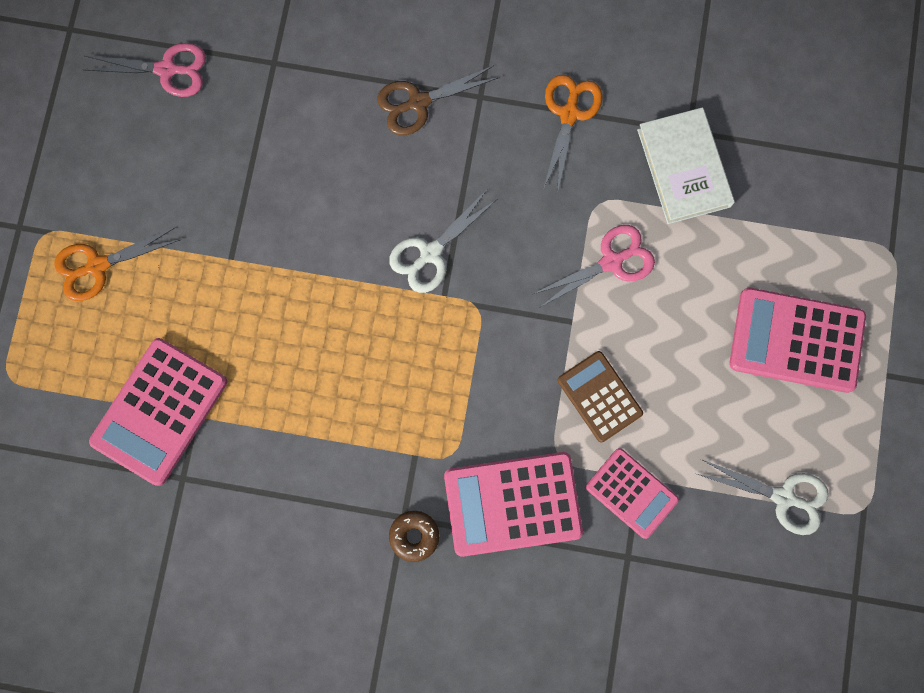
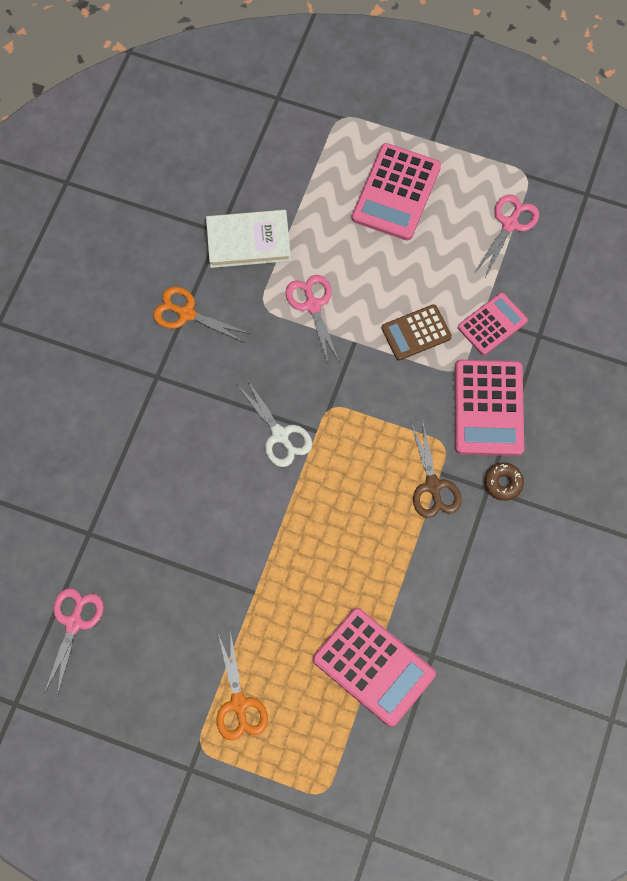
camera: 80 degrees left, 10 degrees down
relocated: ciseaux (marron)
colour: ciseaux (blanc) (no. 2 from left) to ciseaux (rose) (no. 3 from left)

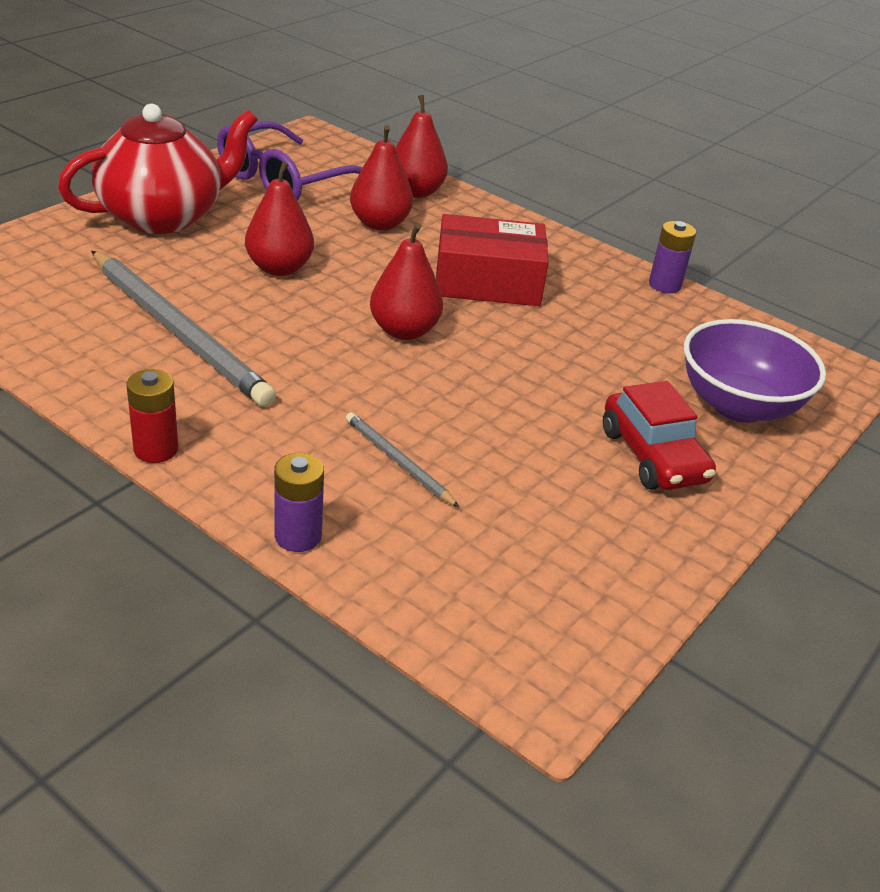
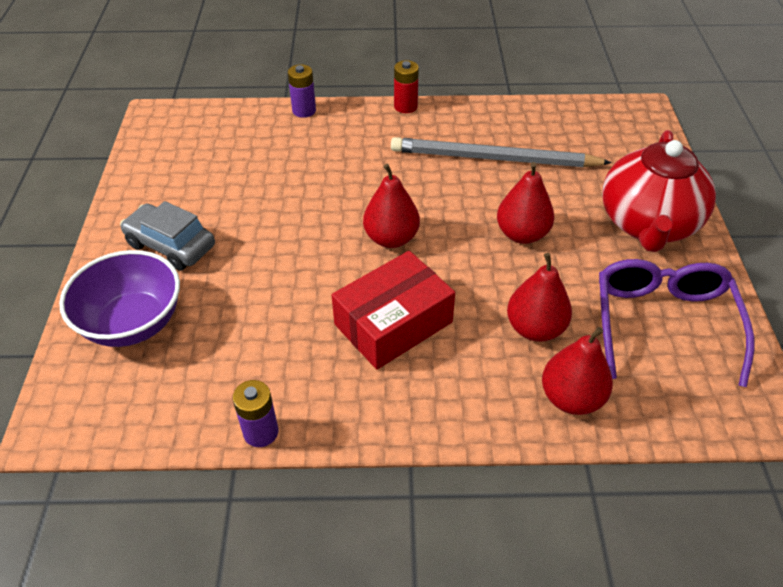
camera: 145 degrees right, 10 degrees up
missing: crayon (gris) (no. 2 from left)
colour: voiture (rouge) to voiture (gris)

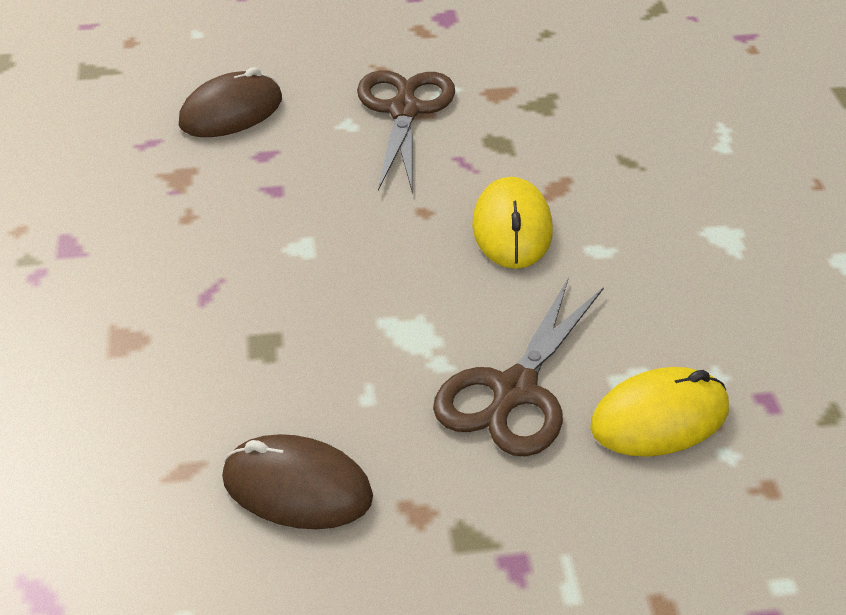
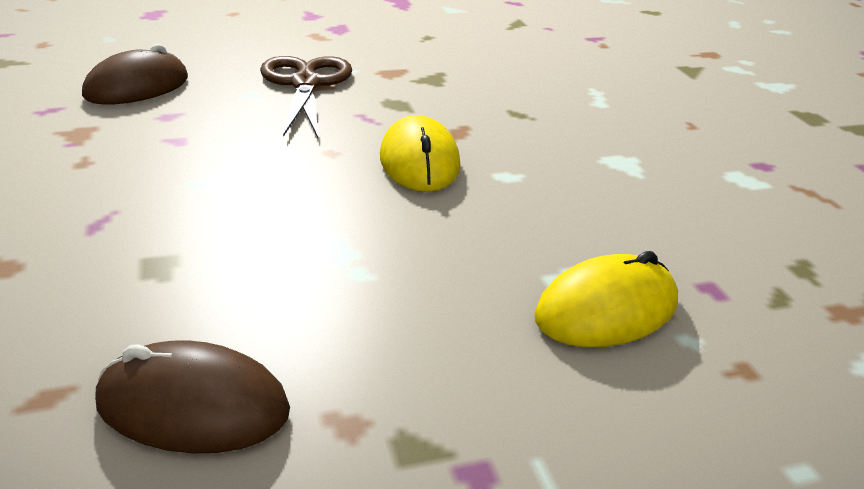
camera: 10 degrees left, 10 degrees down
missing: ciseaux (marron) (no. 2 from left)

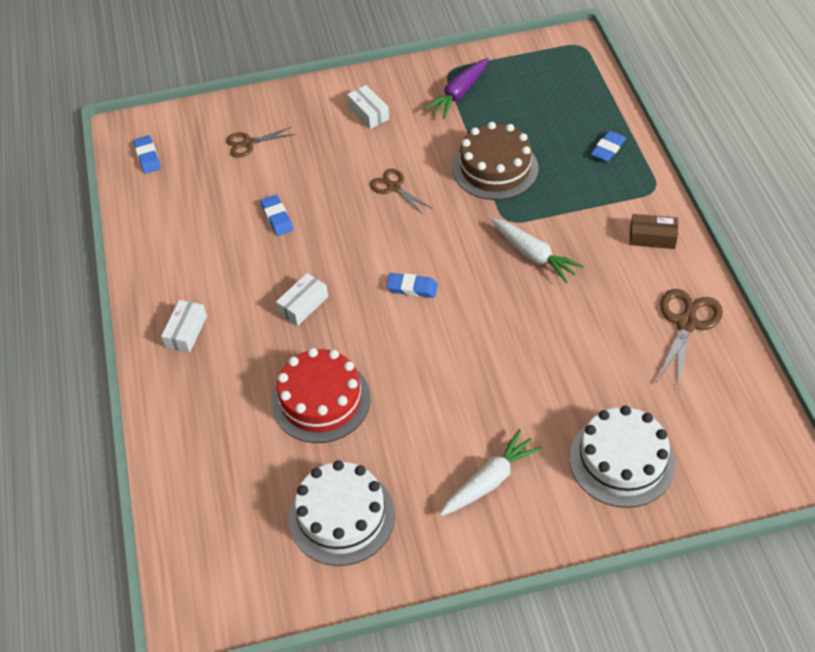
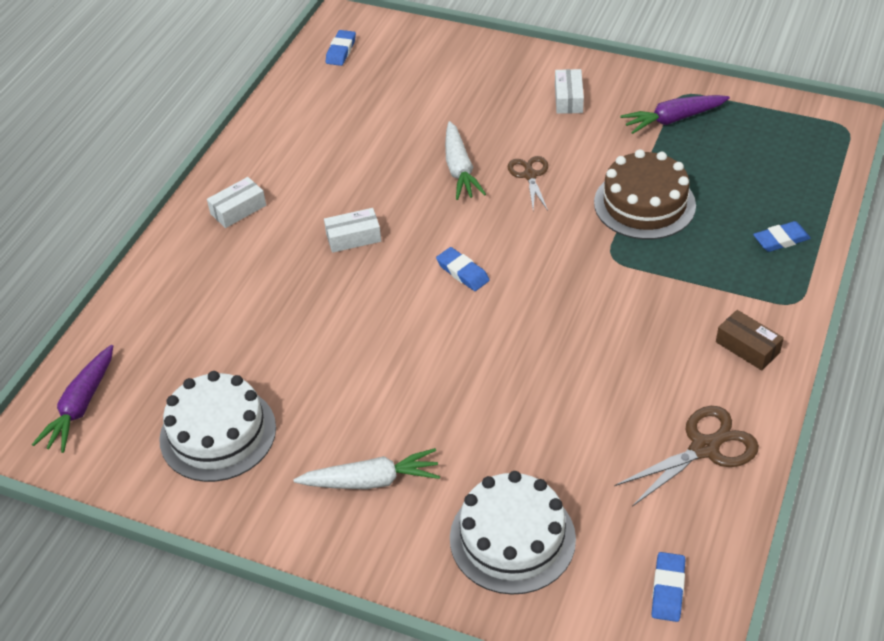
camera: 35 degrees right, 5 degrees down
missing: ciseaux (marron) (no. 1 from left); gâteau (rouge)
appeared: carotte (violet) (no. 1 from left)
relocated: gomme (bleu) (no. 2 from left in the first image) to gomme (bleu) (no. 3 from left); carotte (blanc) (no. 2 from left)

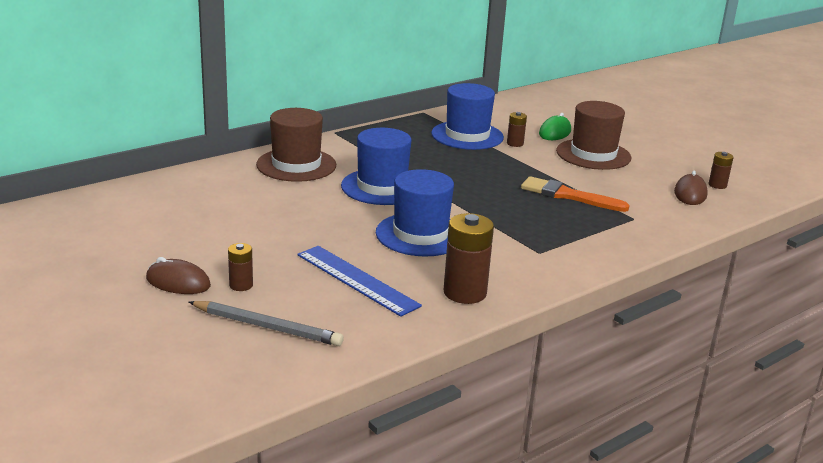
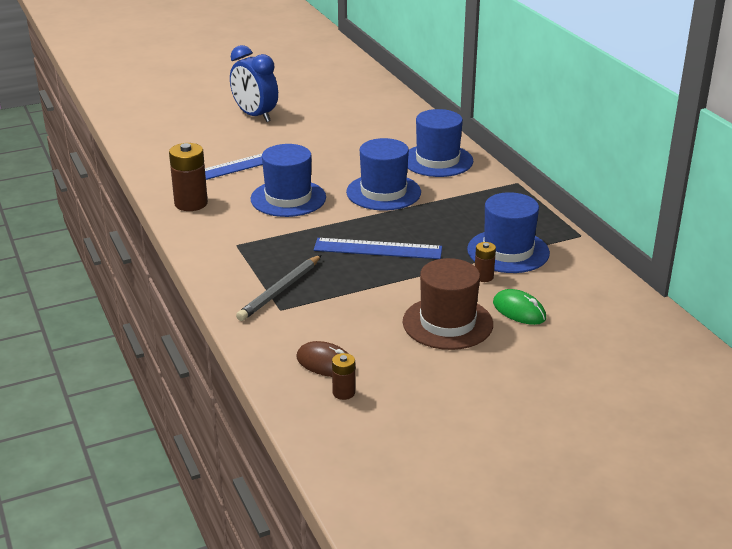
camera: 105 degrees right, 5 degrees up
missing: pinceau (orange); pile (marron) (no. 1 from left)
appeared: règle (bleu) (no. 2 from left)
relocated: crayon (gris)
exchanged: souris (marron) (no. 1 from left) to réveil (bleu)
colour: chapeau (marron) (no. 1 from left) to chapeau (bleu) (no. 3 from left)

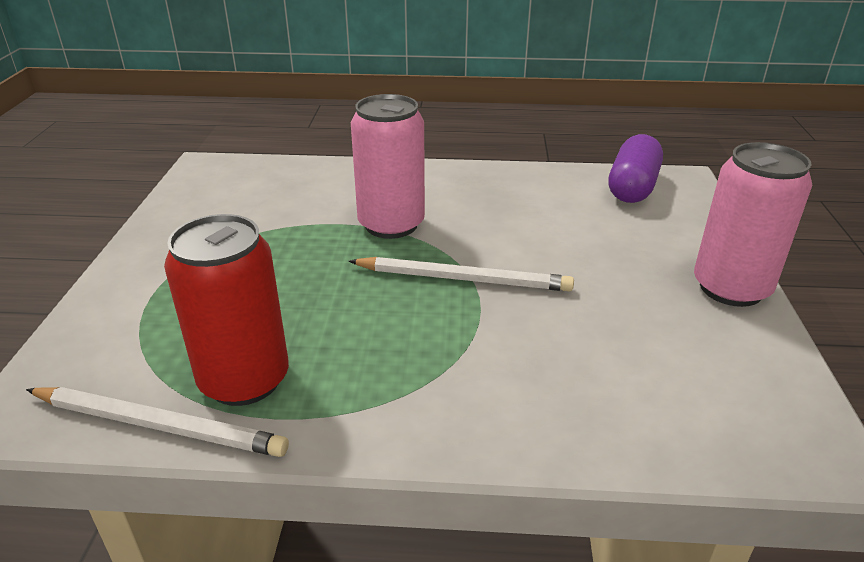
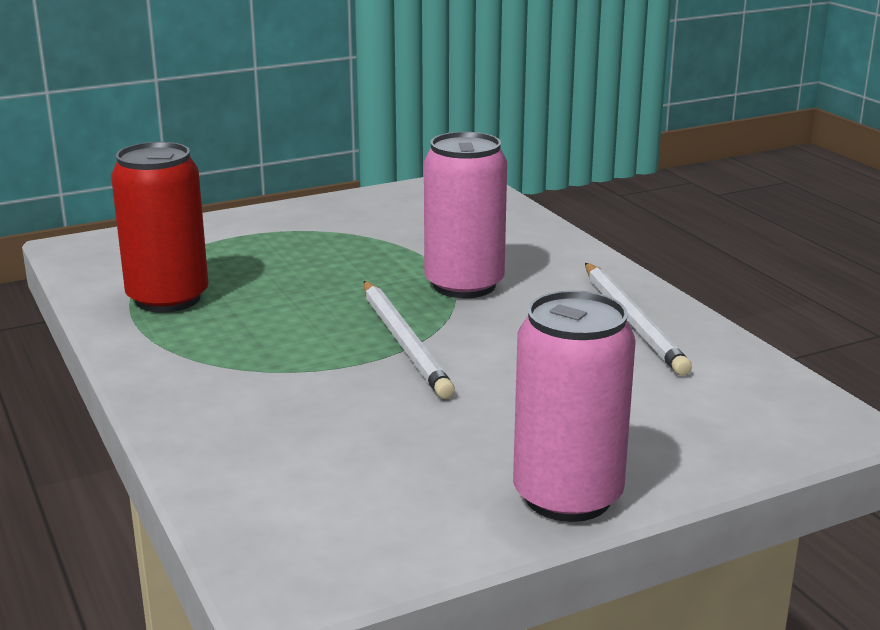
camera: 60 degrees right, 10 degrees down
missing: gélule (violet)
relocated: crayon (blanc) (no. 1 from left in the first image) to crayon (blanc) (no. 2 from left)

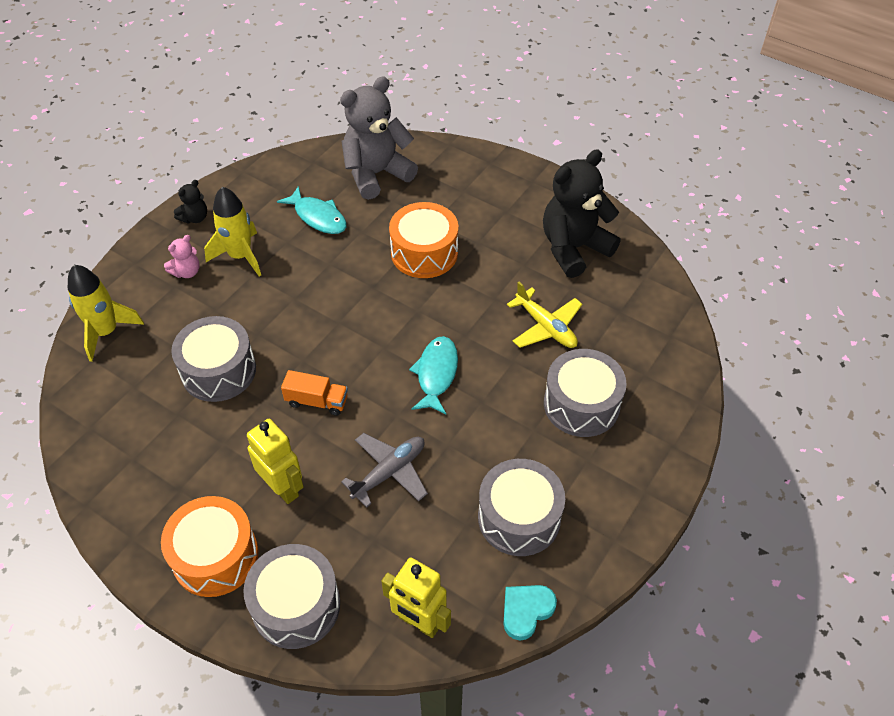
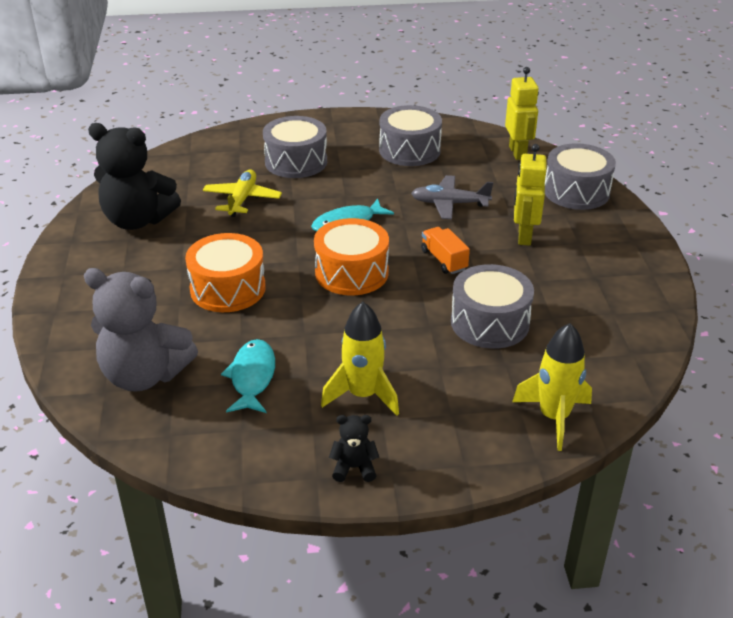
camera: 130 degrees left, 15 degrees down
missing: ours en peluche (rose); cœur (turquoise)
relocated: tambour (orange) (no. 1 from left in the first image) to tambour (orange) (no. 2 from left)

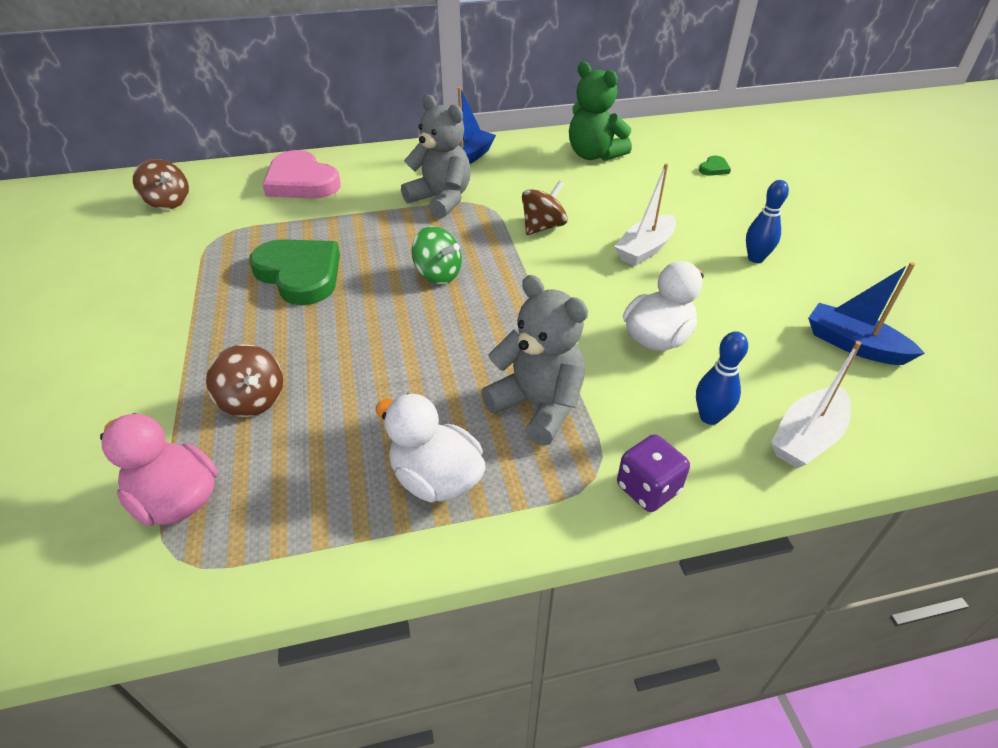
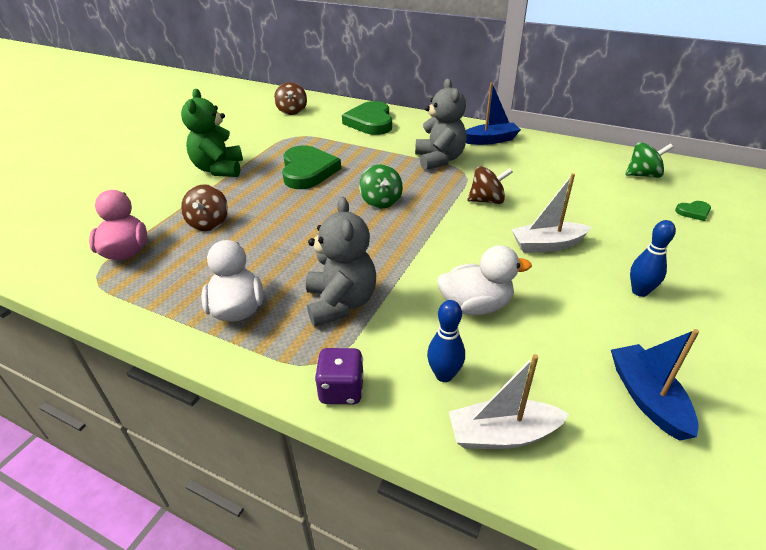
camera: 40 degrees right, 5 degrees down
appeared: toupie (vert) (no. 2 from left)
relocated: ours en peluche (vert)
colour: cœur (rose) to cœur (vert) (no. 2 from left)

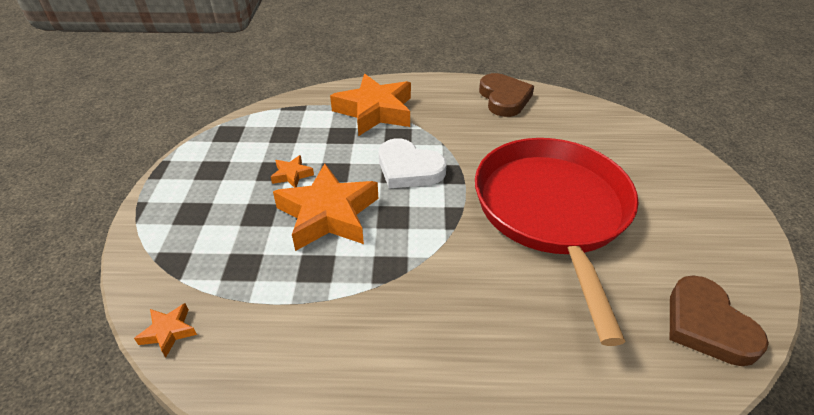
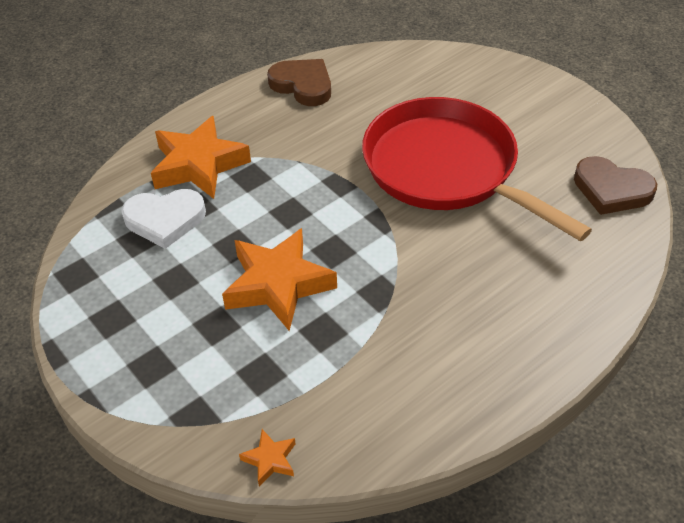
camera: 40 degrees left, 5 degrees up
missing: étoile (orange) (no. 2 from left)
relocated: cœur (blanc)

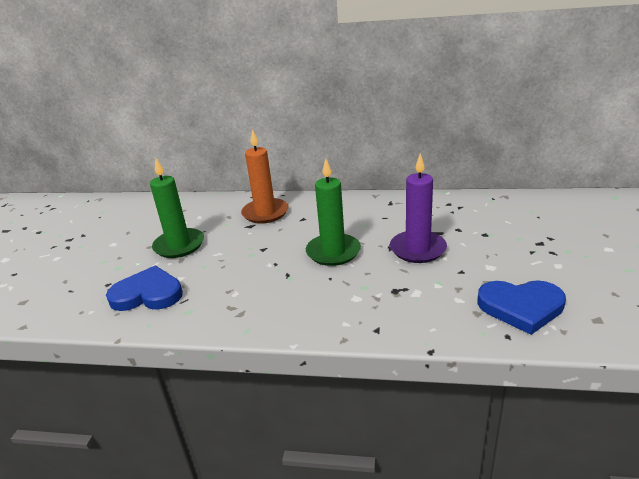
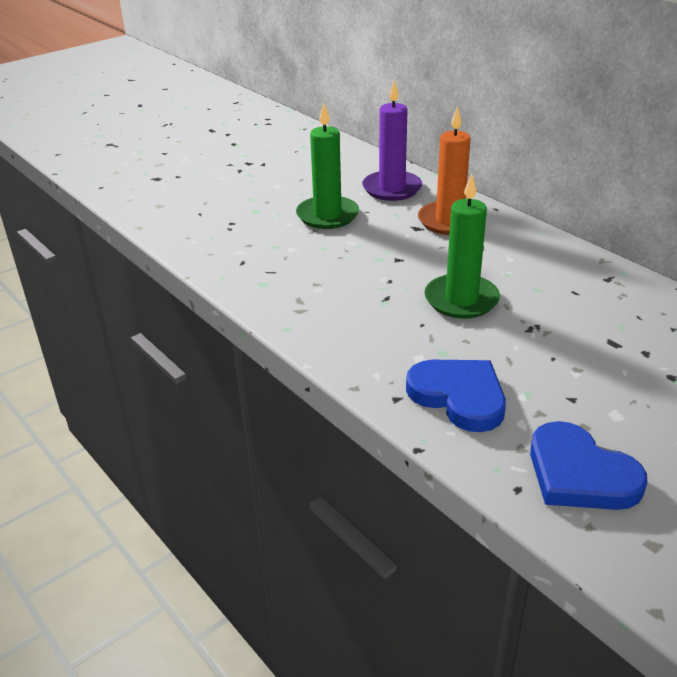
camera: 40 degrees right, 5 degrees up
relocated: bougie (violet); cœur (bleu) (no. 1 from left)

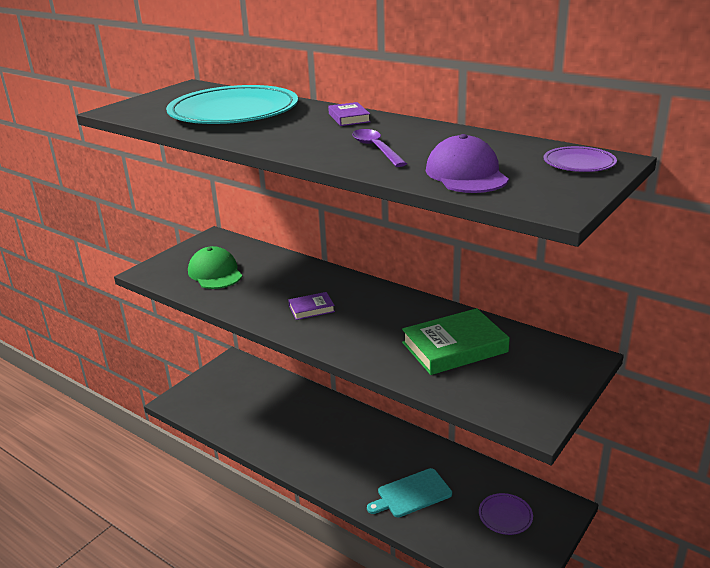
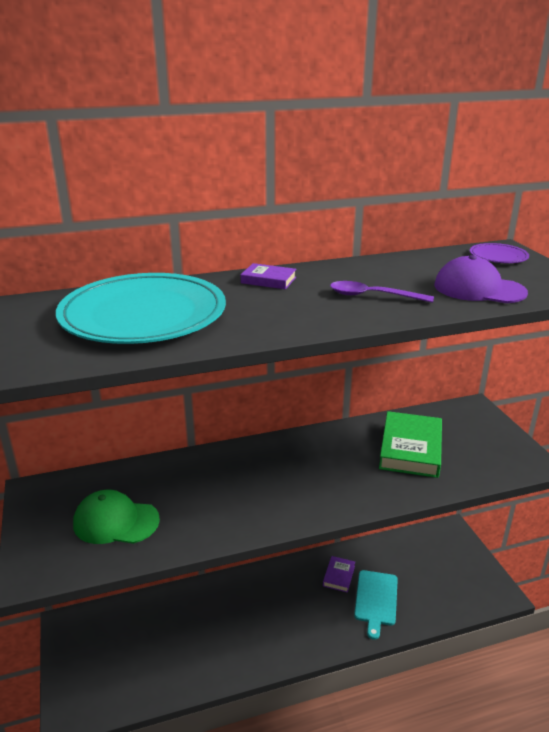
camera: 55 degrees left, 0 degrees up
missing: assiette (violet) (no. 1 from left)
relocated: livre (violet) (no. 1 from left in the first image) to livre (violet) (no. 2 from left)

